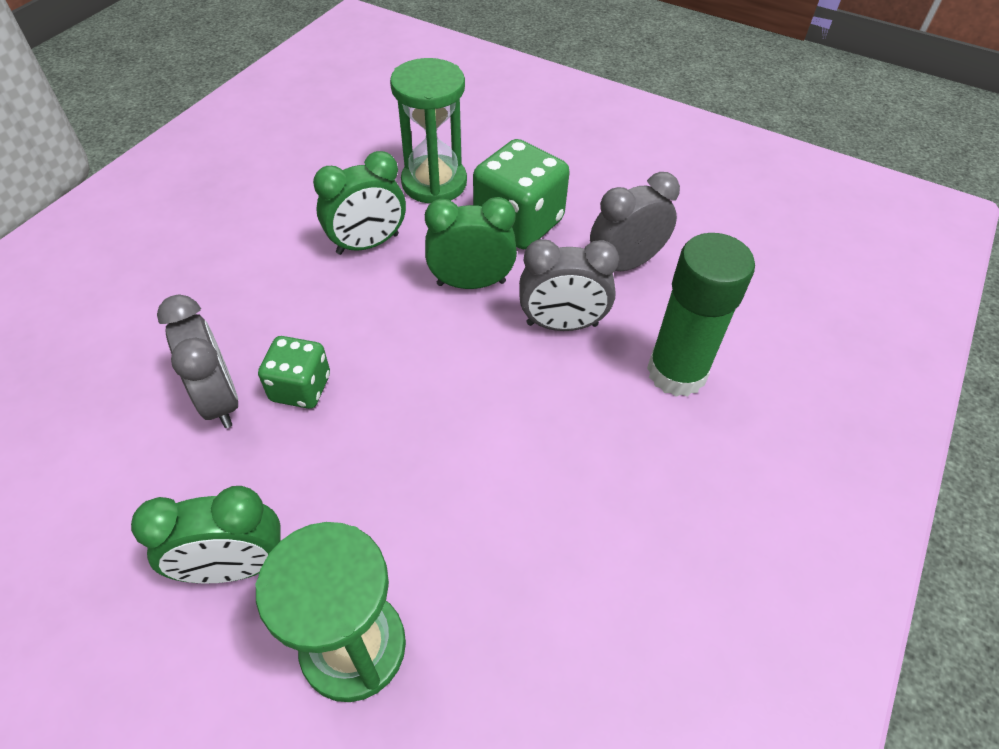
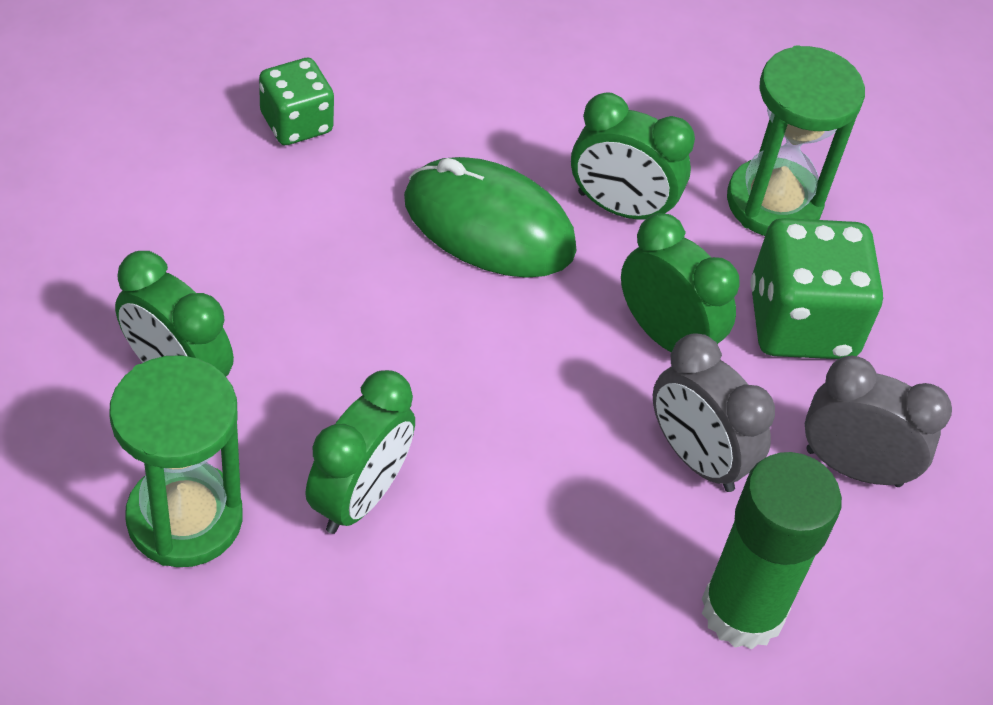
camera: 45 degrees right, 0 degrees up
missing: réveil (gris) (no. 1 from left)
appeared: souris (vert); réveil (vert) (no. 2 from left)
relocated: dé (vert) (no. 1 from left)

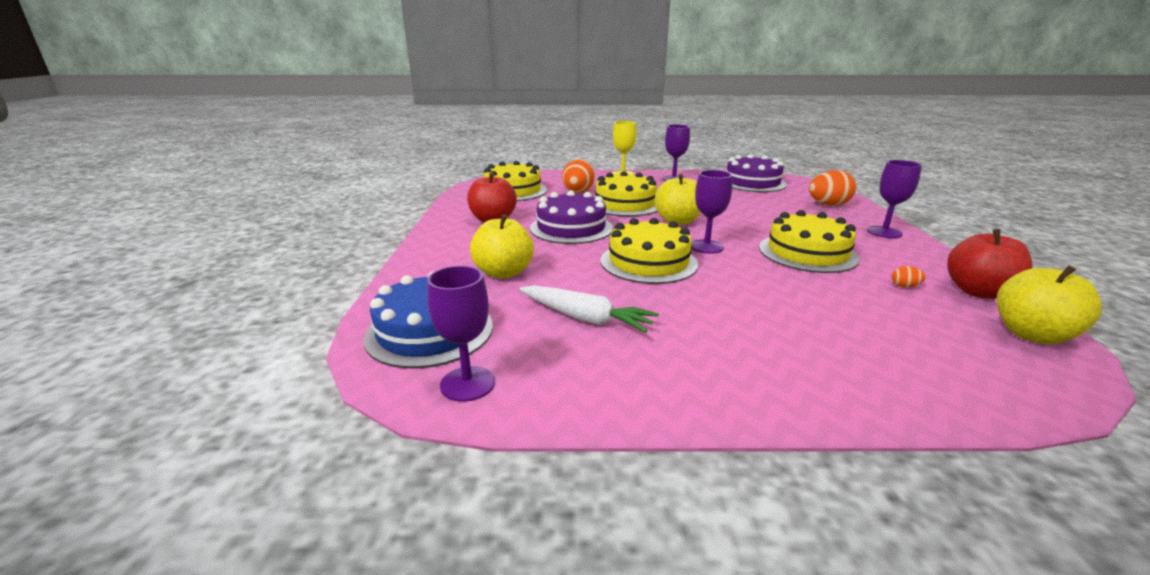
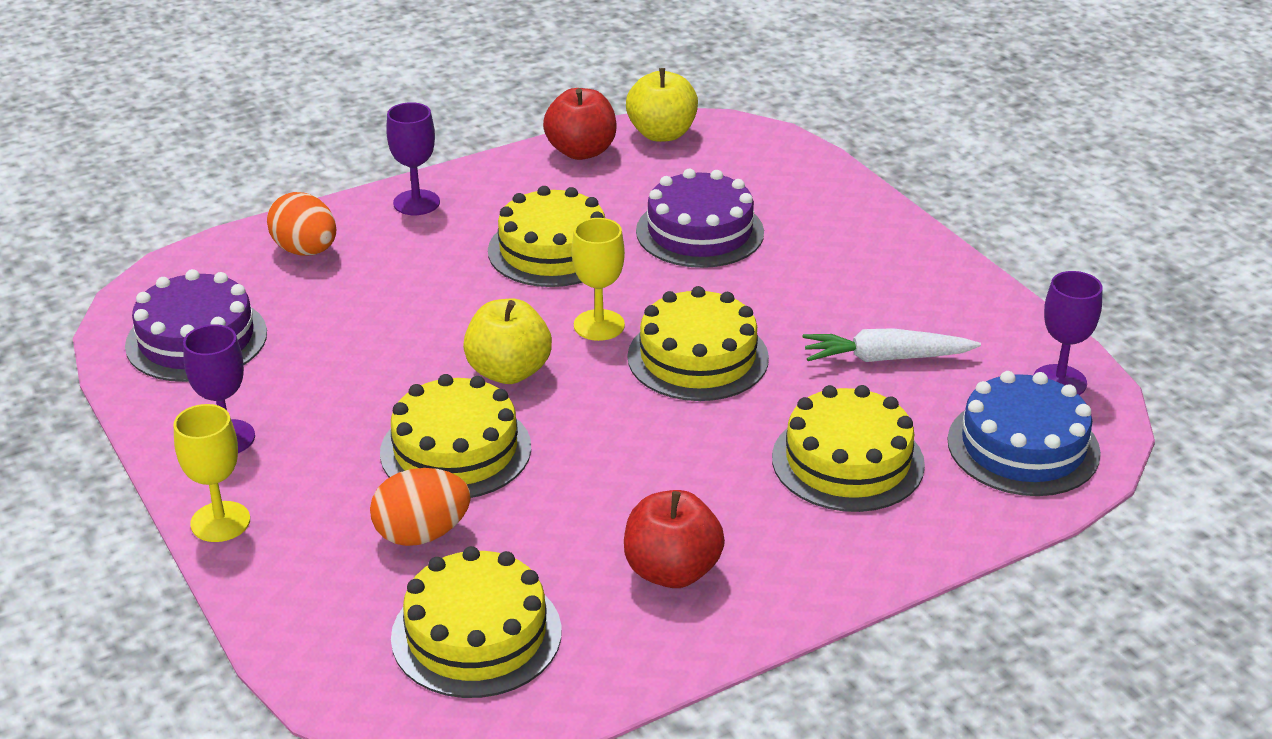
camera: 120 degrees left, 10 degrees up
missing: œuf (orange) (no. 3 from left)
relocated: gâteau (violet) (no. 1 from left in the first image) to gâteau (violet) (no. 2 from left)
exchanged: pomme (jaune) (no. 1 from left) to gâteau (jaune) (no. 5 from left)
colour: verre à pied (violet) (no. 3 from left) to verre à pied (jaune) (no. 2 from left)
spun: carotte (blanc) 90 degrees counterclockwise

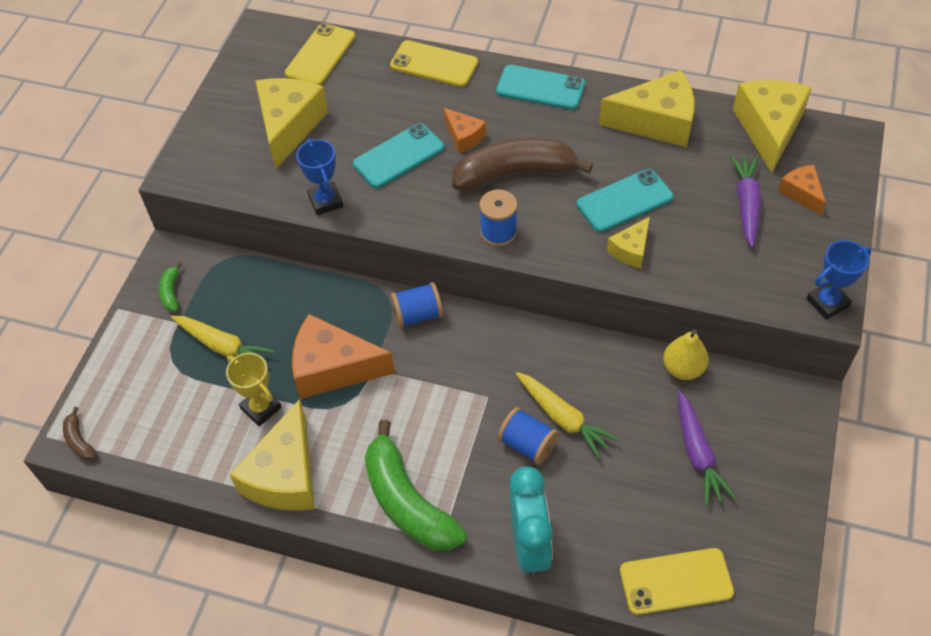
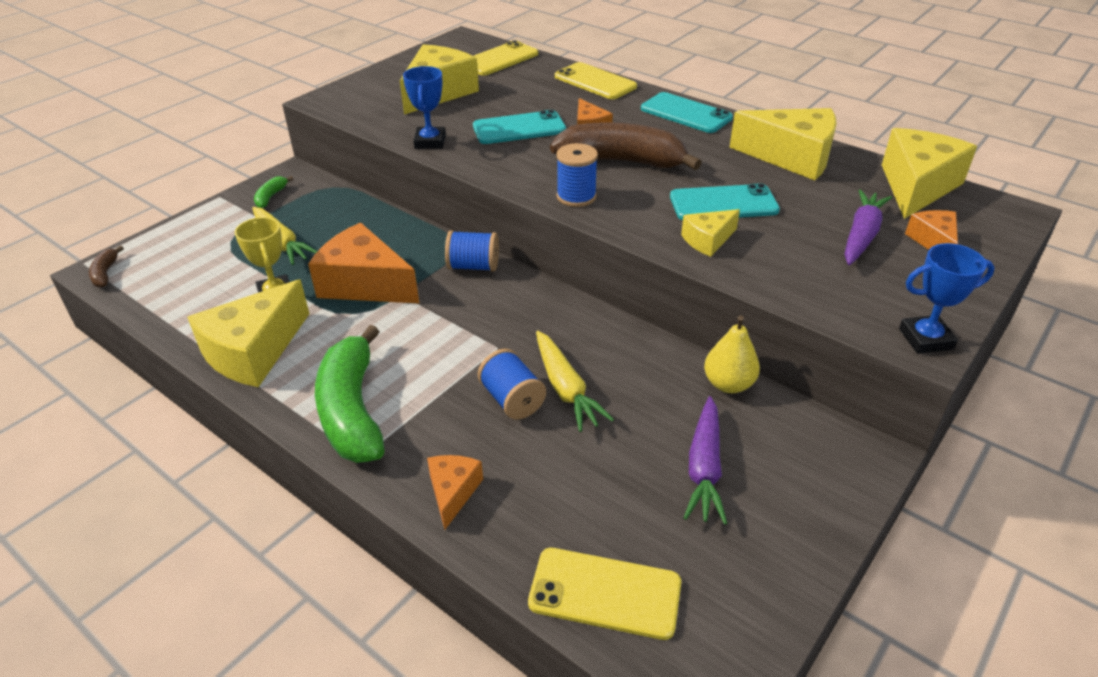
camera: 20 degrees right, 15 degrees down
exchanged: réveil (turquoise) to fromage (orange) (no. 2 from left)

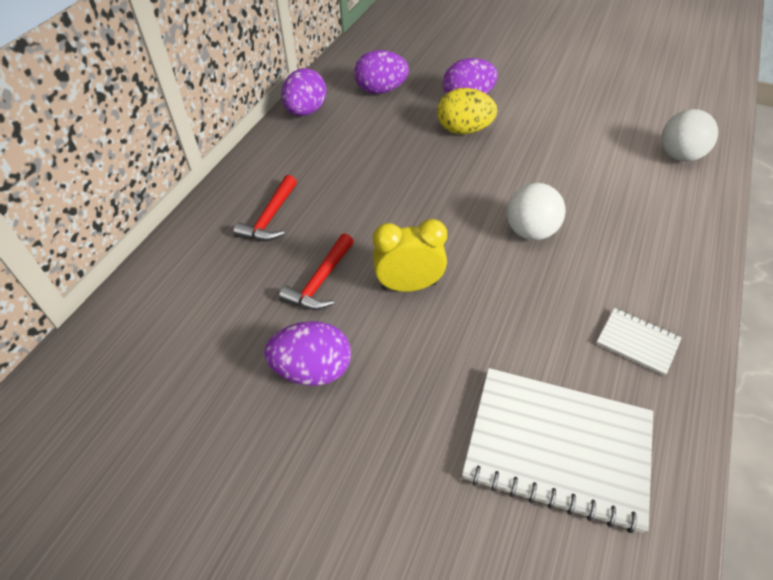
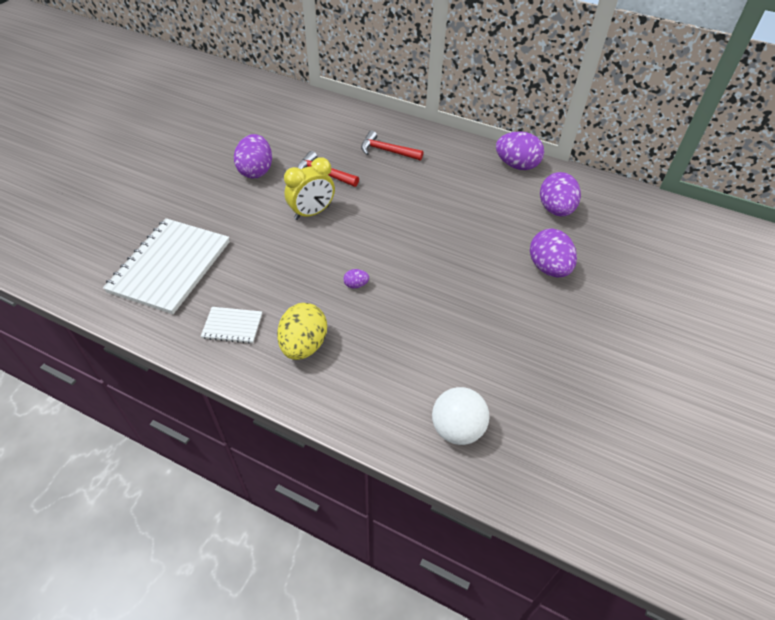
camera: 90 degrees right, 0 degrees up
relocated: œuf (jaune)
exchanged: balle (blanc) (no. 1 from left) to œuf (violet) (no. 2 from left)
spun: réveil (jaune) 60 degrees clockwise; carnet (blanc) (no. 2 from left) 60 degrees clockwise

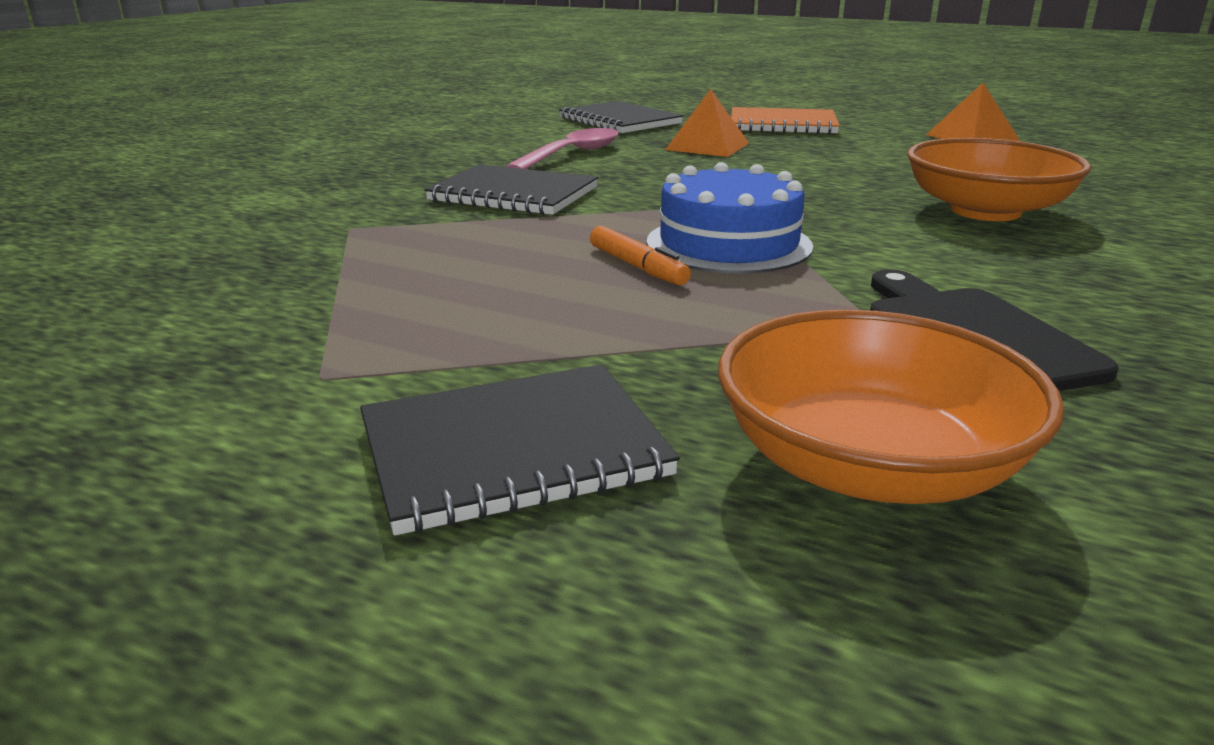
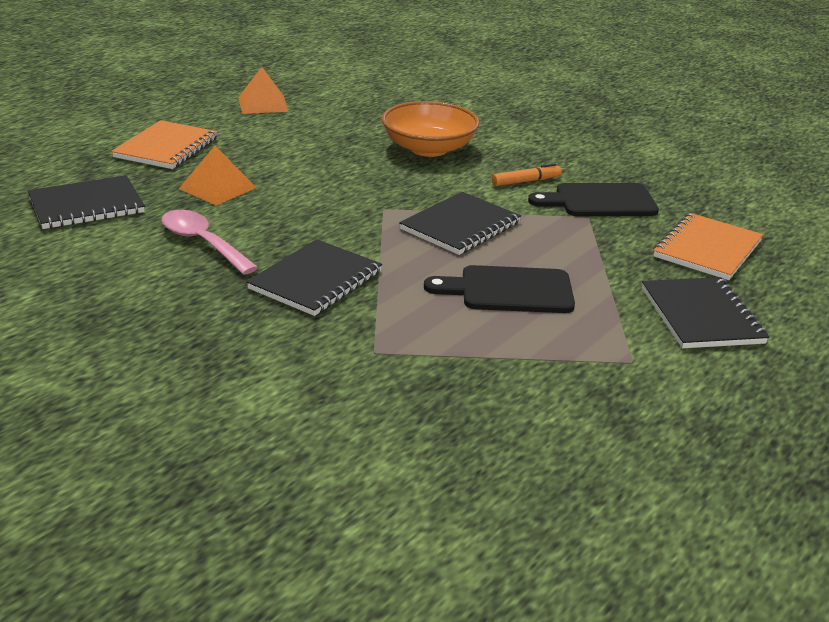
camera: 80 degrees left, 5 degrees up
appeared: planche à découper (noir) (no. 1 from left)
relocated: feutre (orange)
exchanged: gâteau (bleu) to carnet (noir) (no. 3 from left); bol (orange) (no. 1 from left) to carnet (orange) (no. 2 from left)

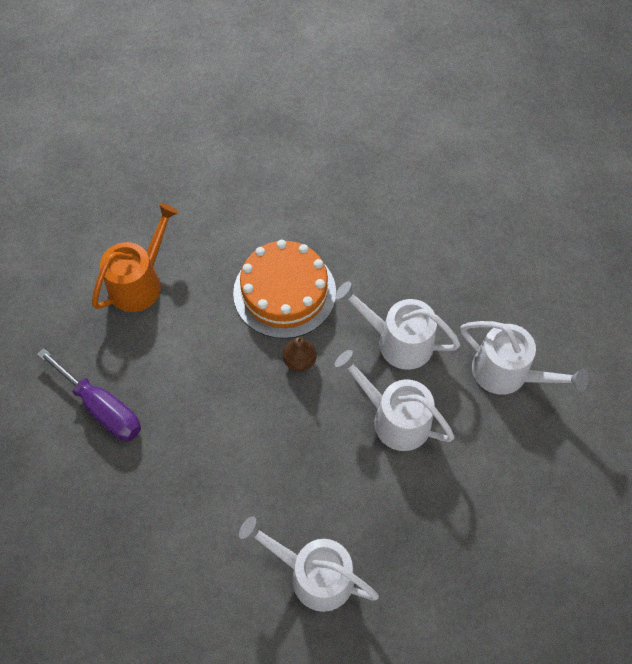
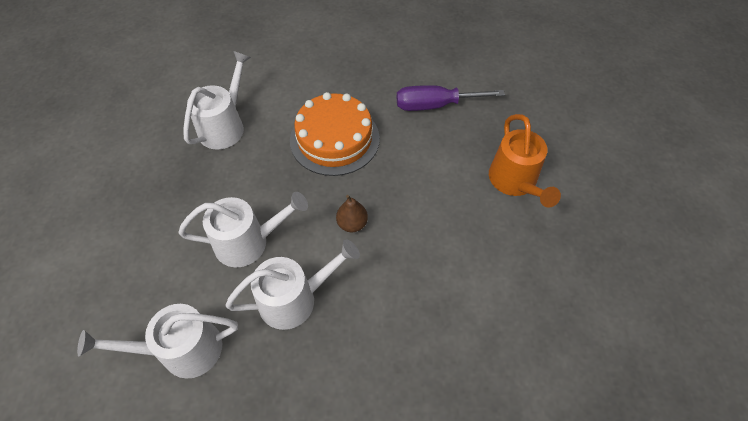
camera: 135 degrees right, 5 degrees down
relocated: gâteau (orange)
spun: arrosoir (blanc) (no. 1 from left in the first image) 45 degrees counterclockwise

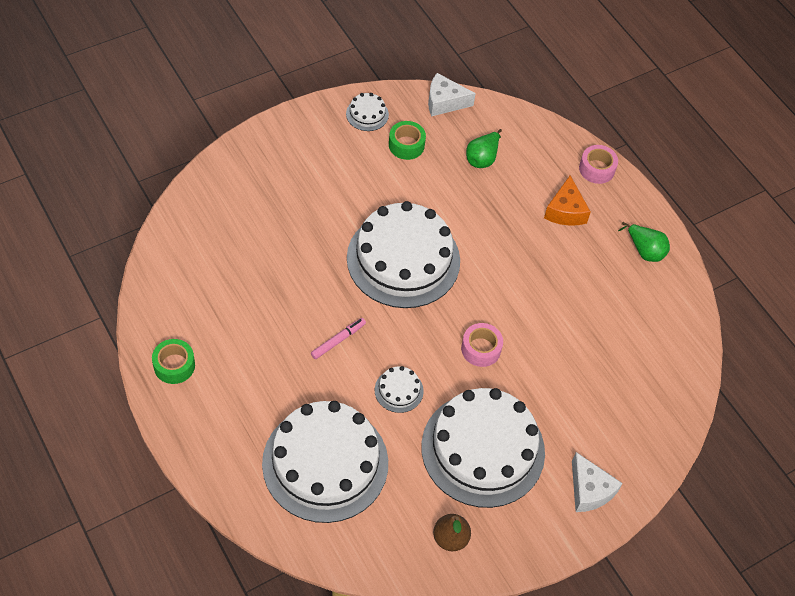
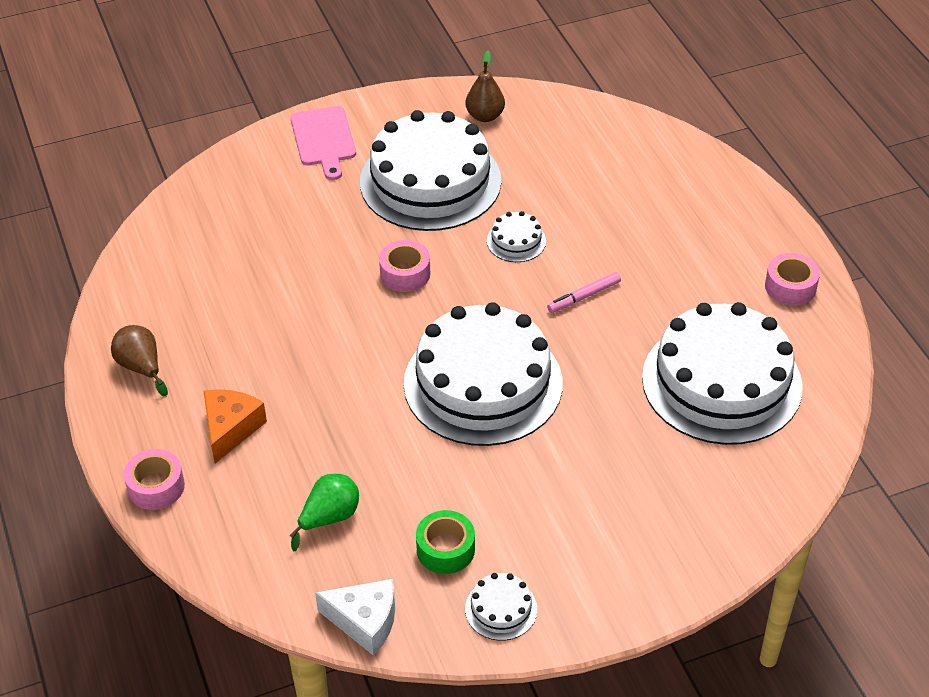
camera: 165 degrees left, 10 degrees down
relocated: gâteau (blanc) (no. 1 from left in the first image) to gâteau (blanc) (no. 5 from left)
exchanged: fromage (blanc) (no. 2 from left) to planche à découper (rose)
colour: poire (vert) (no. 2 from left) to poire (marron) (no. 1 from left); ruban adhésif (vert) (no. 1 from left) to ruban adhésif (rose) (no. 3 from left)

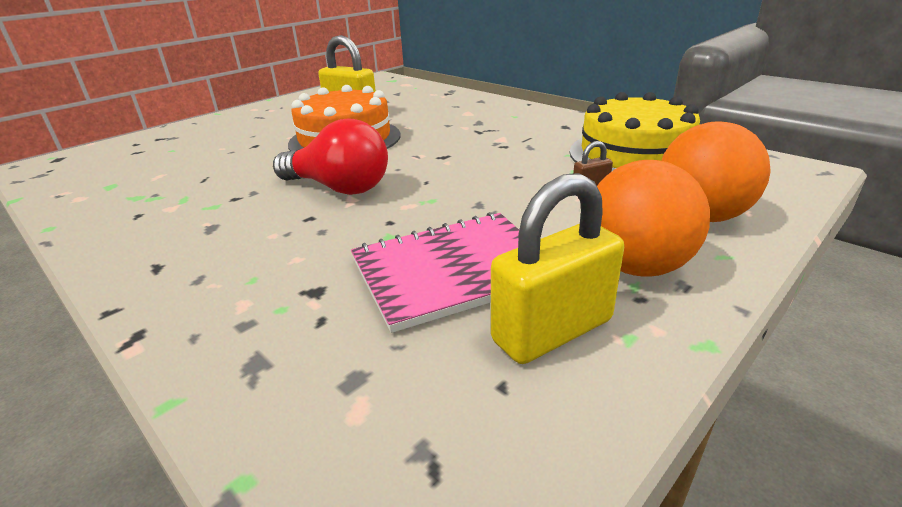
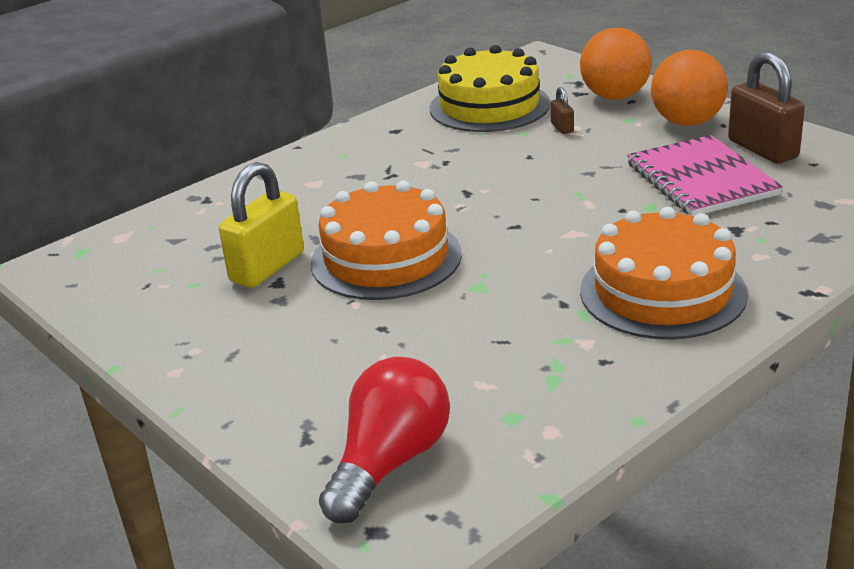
camera: 85 degrees left, 0 degrees up
appeared: gâteau (orange) (no. 2 from left)
relocated: ampoule (rouge)
colour: cadenas (jaune) (no. 2 from left) to cadenas (marron) (no. 2 from left)

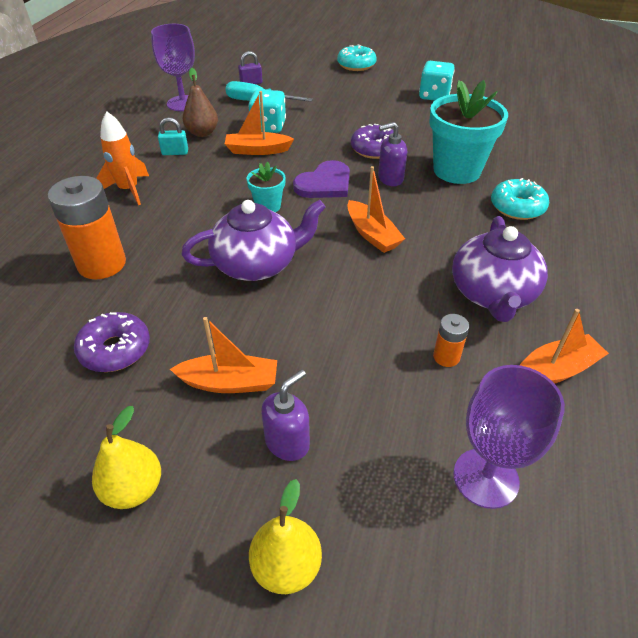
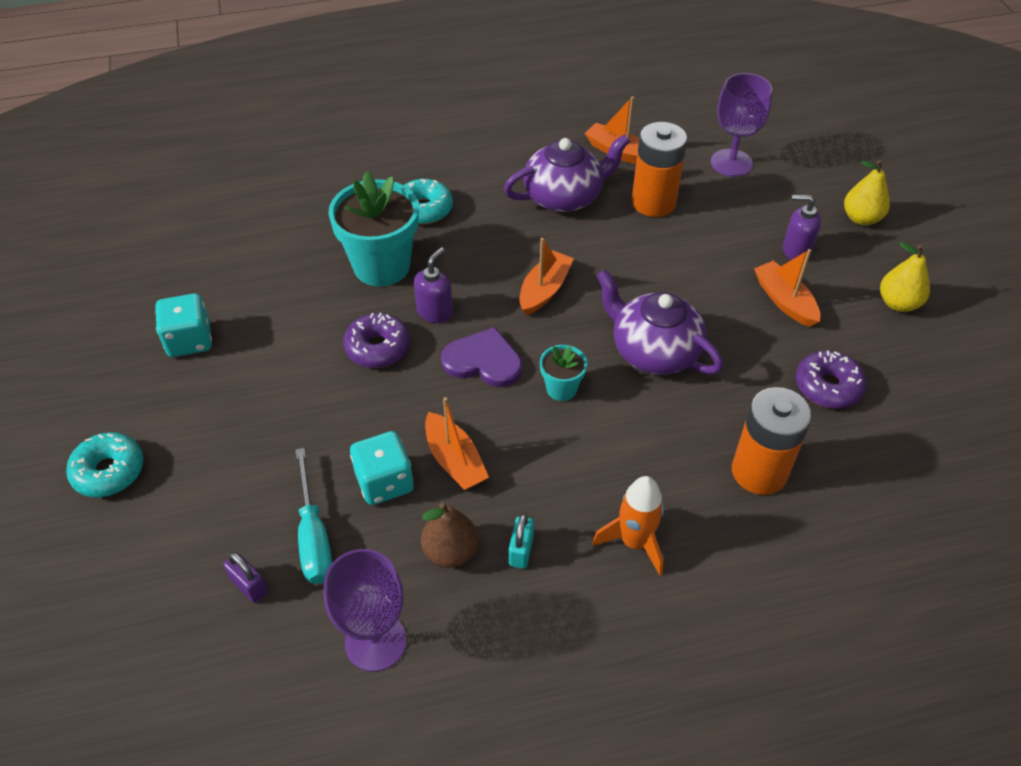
camera: 120 degrees left, 5 degrees up
spun: cadenas (turquoise) 45 degrees clockwise; distributeur de savon (violet) (no. 2 from left in the first image) 105 degrees counterclockwise
size: pile (orange) (no. 2 from left in the first image) x2.08

